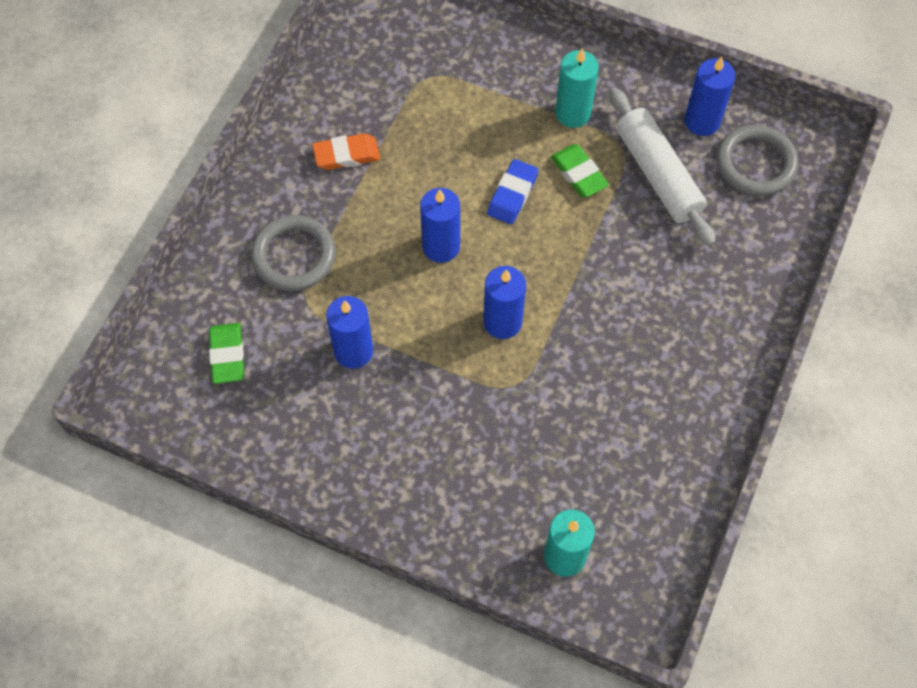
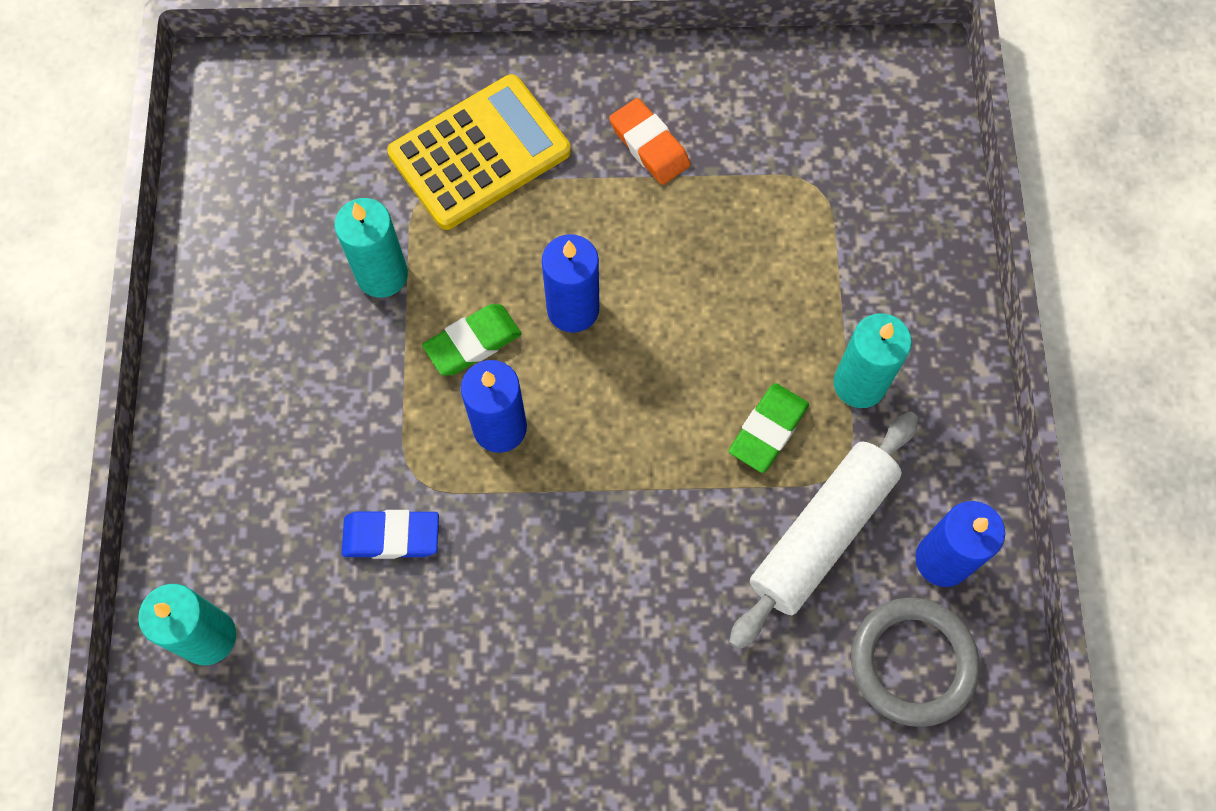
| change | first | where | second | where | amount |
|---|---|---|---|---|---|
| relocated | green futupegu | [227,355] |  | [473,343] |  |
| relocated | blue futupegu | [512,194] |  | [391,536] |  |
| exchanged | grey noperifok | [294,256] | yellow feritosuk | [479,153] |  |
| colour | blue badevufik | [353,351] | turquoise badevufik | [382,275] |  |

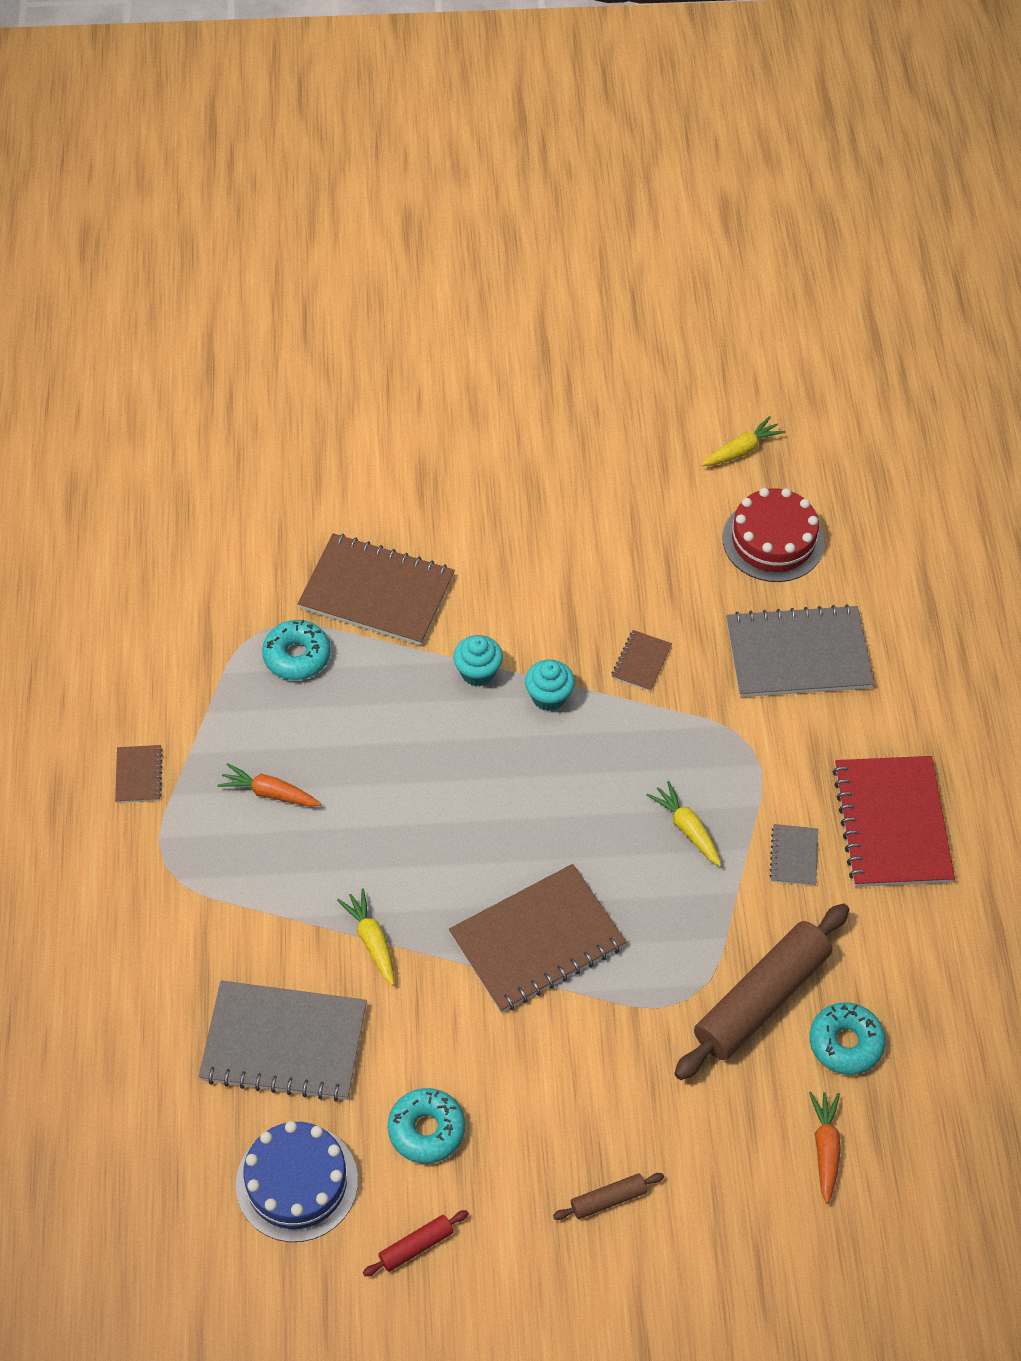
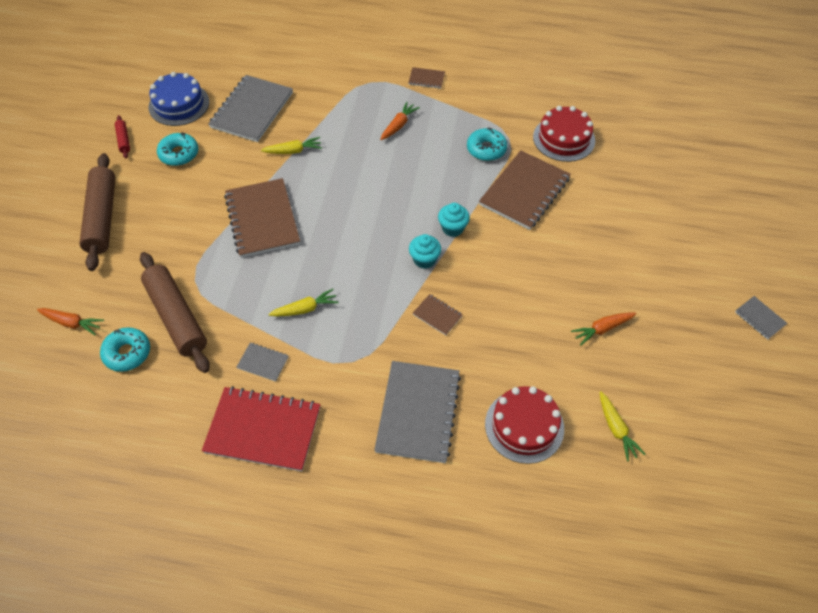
| change | first | where | second | where | amount |
|---|---|---|---|---|---|
| appeared |  |  | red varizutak | [564,138] |  |
| appeared |  |  | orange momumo | [602,329] |  |
| appeared |  |  | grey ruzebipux | [760,318] |  |
| size | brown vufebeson | [608,1199] |  | [102,217] | x2.28 |

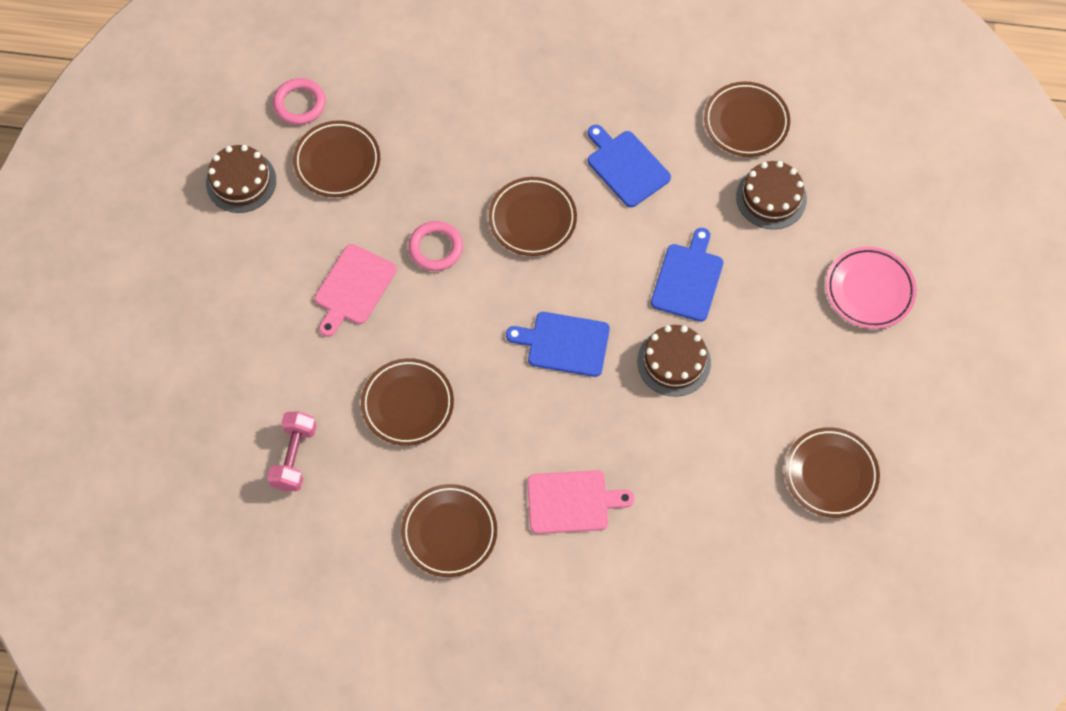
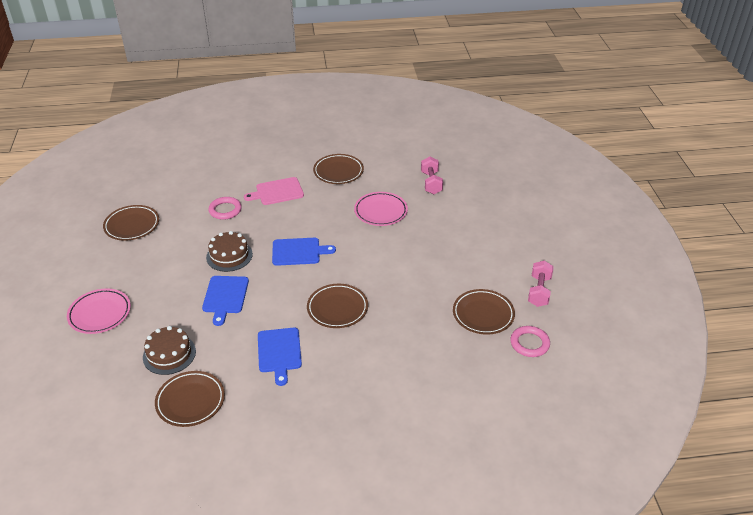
| change | first | where | second | where | amount |
|---|---|---|---|---|---|
| missing | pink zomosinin | [353,288] |  |  |  |
| relocated | pink noperifok | [436,248] |  | [225,210] |  |
| exchanged | brown varizutak | [241,181] | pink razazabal | [539,291] |  |
| colour | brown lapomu | [407,404] | pink lapomu | [380,211] |  |
| spun | blue zomosinin | [626,166] |  | [279,352] | 45 degrees clockwise |

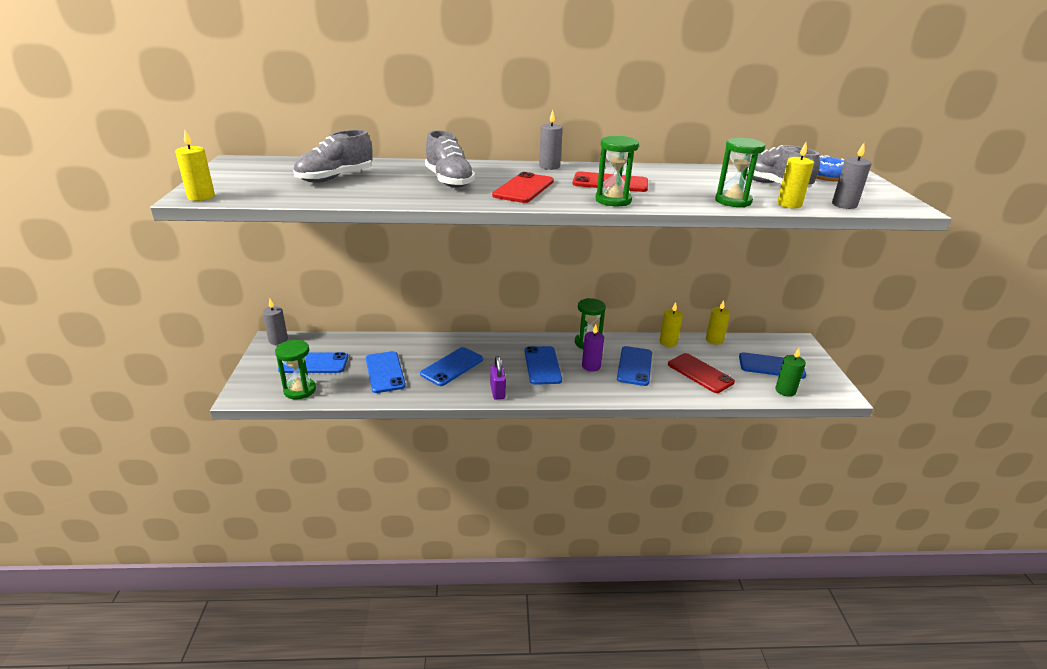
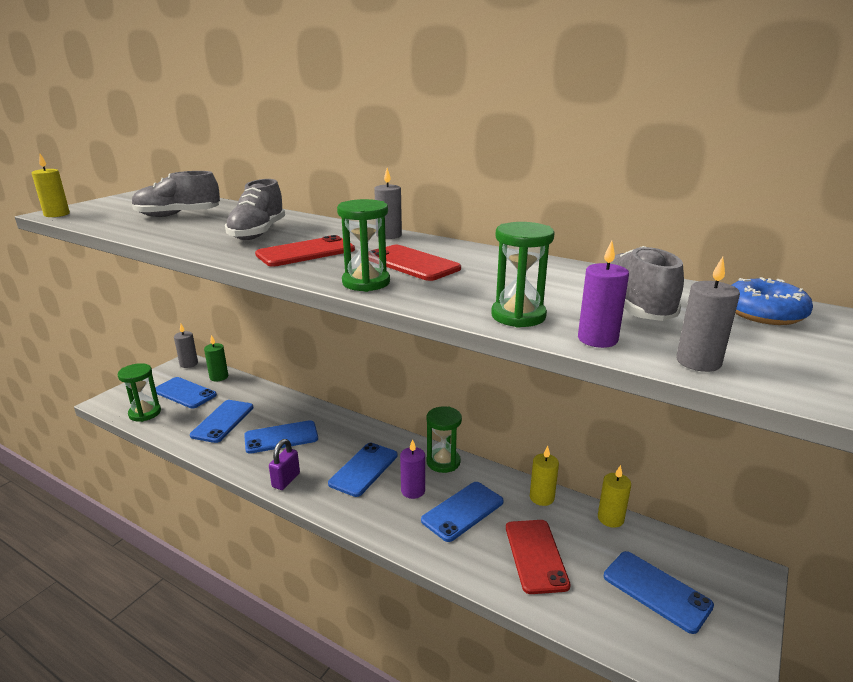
| change | first | where | second | where | amount |
|---|---|---|---|---|---|
| relocated | green badevufik | [785,391] |  | [219,377] |  |
| colour | yellow badevufik | [789,204] | purple badevufik | [597,339] |  |

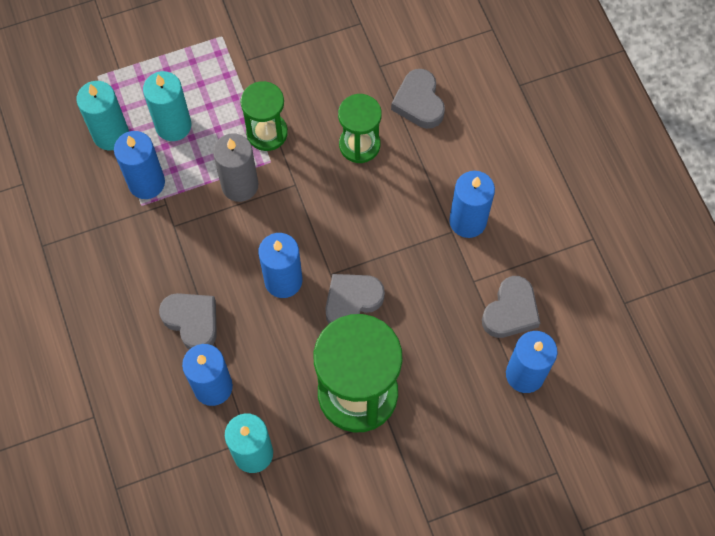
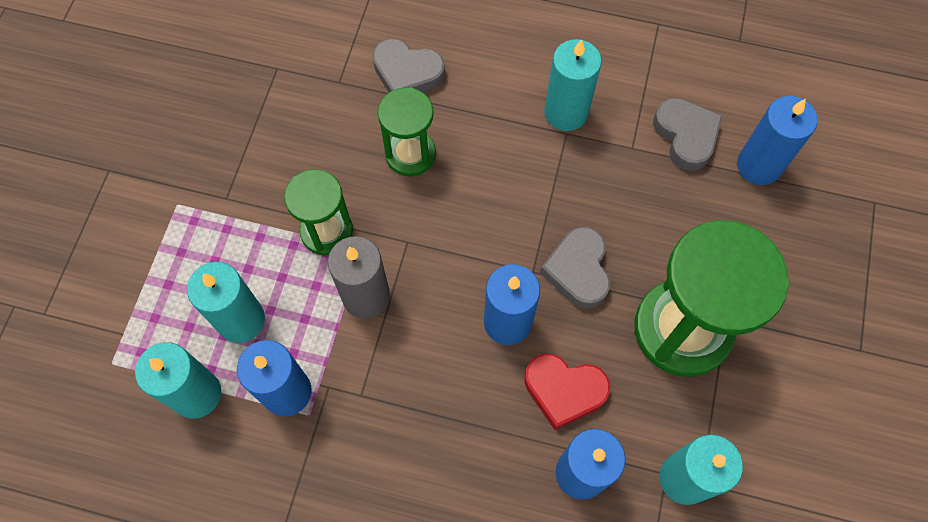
| change | first | where | second | where | amount |
|---|---|---|---|---|---|
| missing | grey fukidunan | [192,321] |  |  |  |
| appeared |  |  | red fukidunan | [564,391] |  |
| colour | blue badevufik | [467,221] | turquoise badevufik | [566,112] |  |

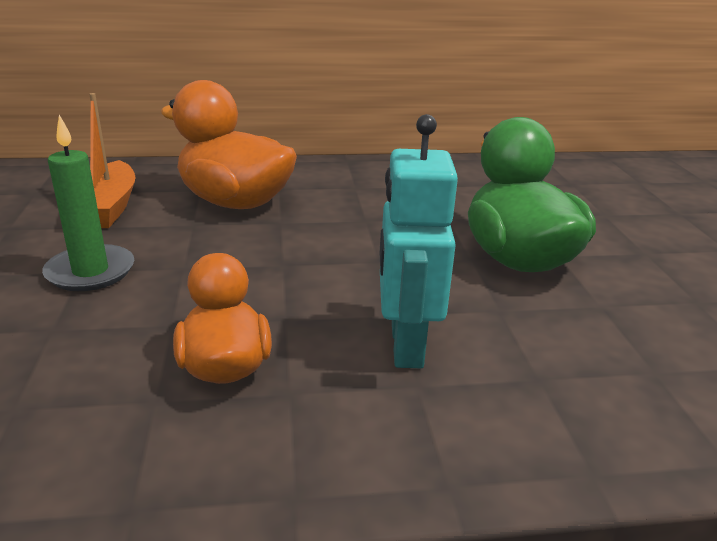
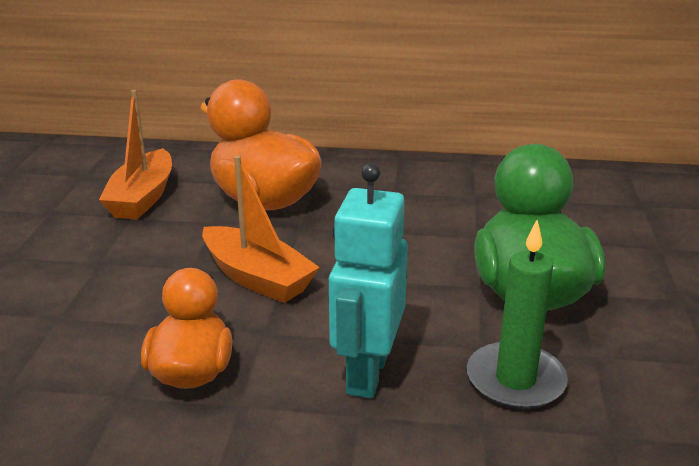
| change | first | where | second | where | amount |
|---|---|---|---|---|---|
| appeared |  |  | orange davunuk | [257,278] |  |
| relocated | green badevufik | [90,272] |  | [515,380] |  |

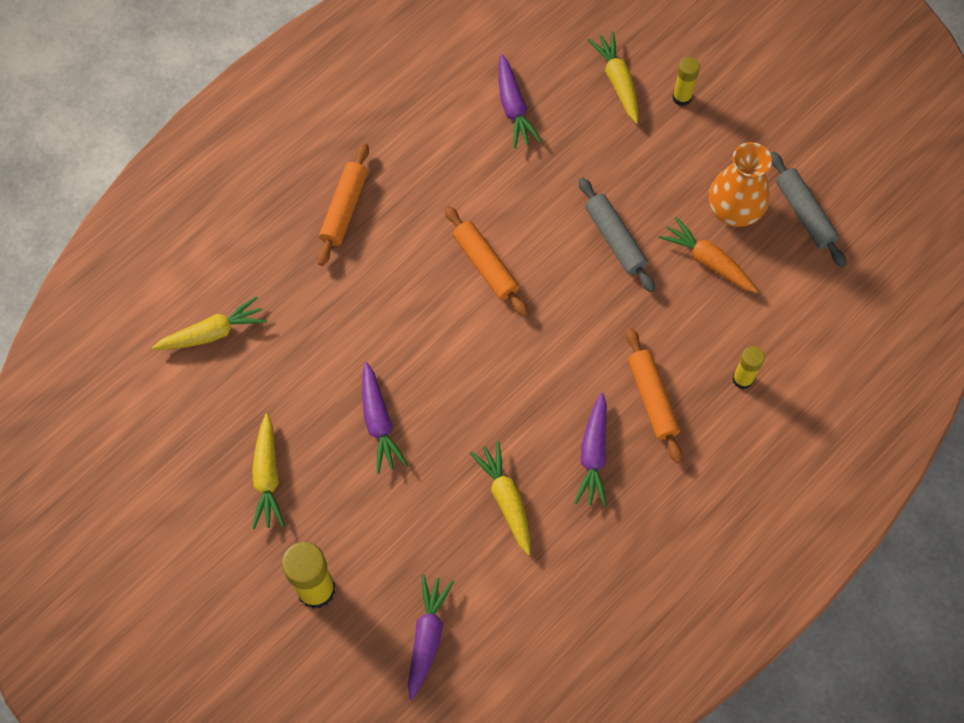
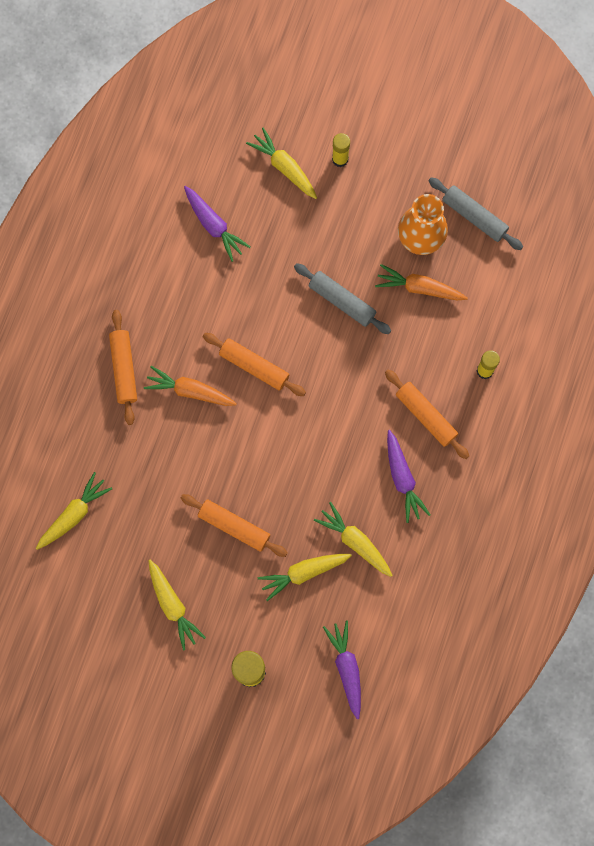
| change | first | where | second | where | amount |
|---|---|---|---|---|---|
| appeared |  |  | orange momumo | [190,390] |  |
| appeared |  |  | yellow momumo | [303,572] |  |
| exchanged | purple momumo | [378,422] | orange vufebeson | [234,526] |  |

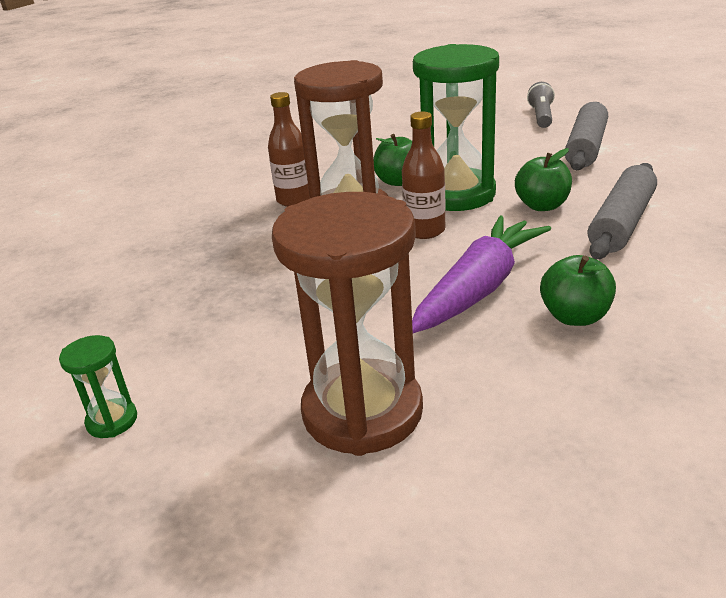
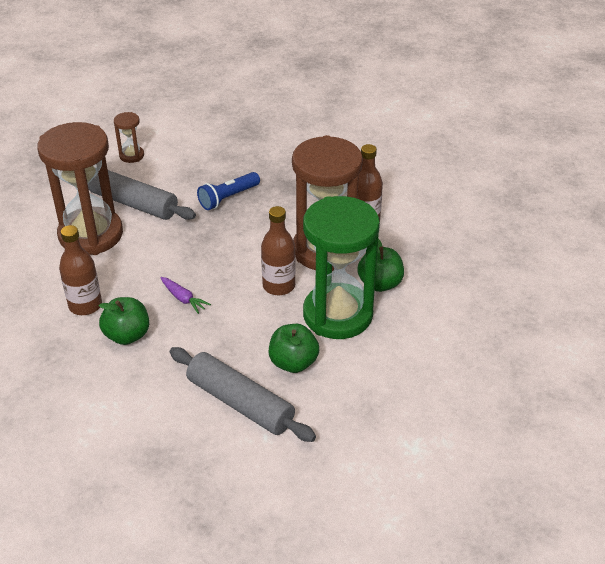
| change | first | where | second | where | amount |
|---|---|---|---|---|---|
| missing | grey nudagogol | [541,116] |  |  |  |
| appeared |  |  | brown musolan | [85,305] |  |
| appeared |  |  | blue nudagogol | [228,198] |  |
| relocated | grey vufebeson | [585,147] |  | [133,203] |  |
| colour | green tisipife | [112,421] | brown tisipife | [131,155] |  |
| size | purple momumo | [479,288] |  | [183,298] | x0.41 |

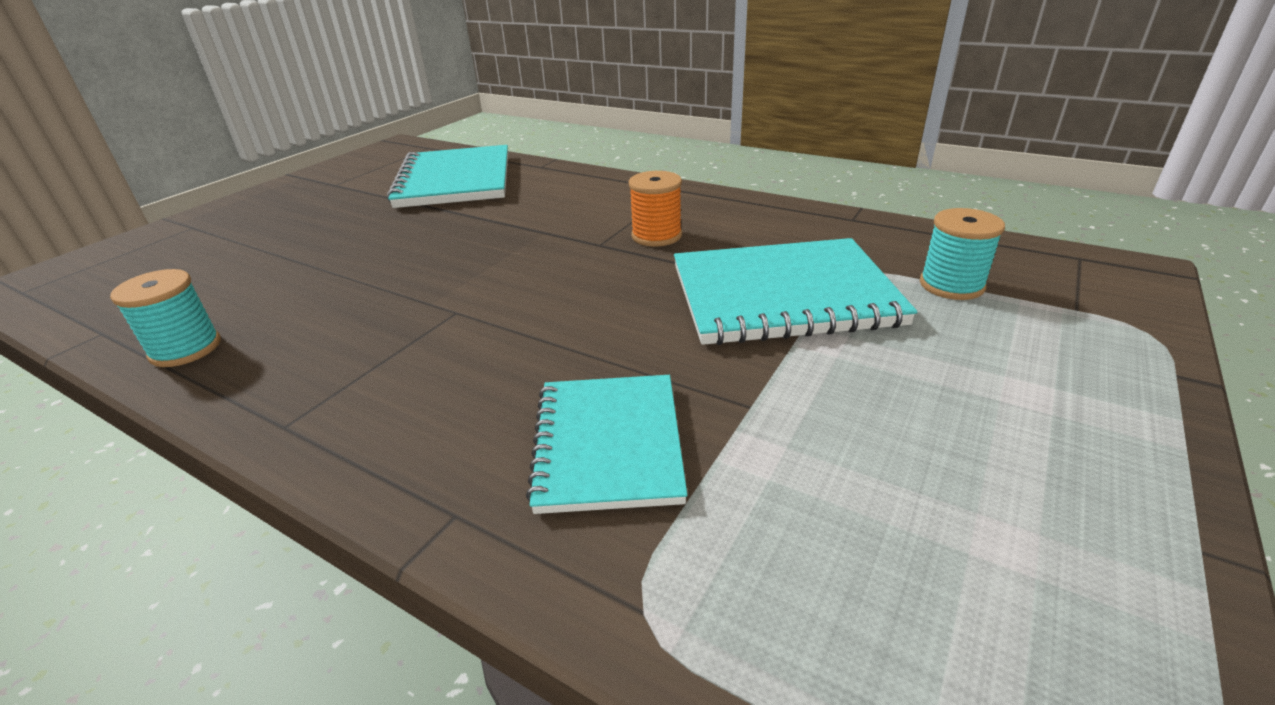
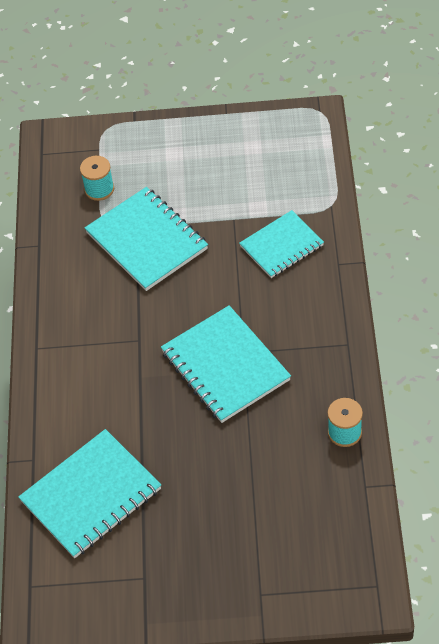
| change | first | where | second | where | amount |
|---|---|---|---|---|---|
| missing | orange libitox | [656,236] |  |  |  |
| appeared |  |  | turquoise ruzebipux | [225,366] |  |

